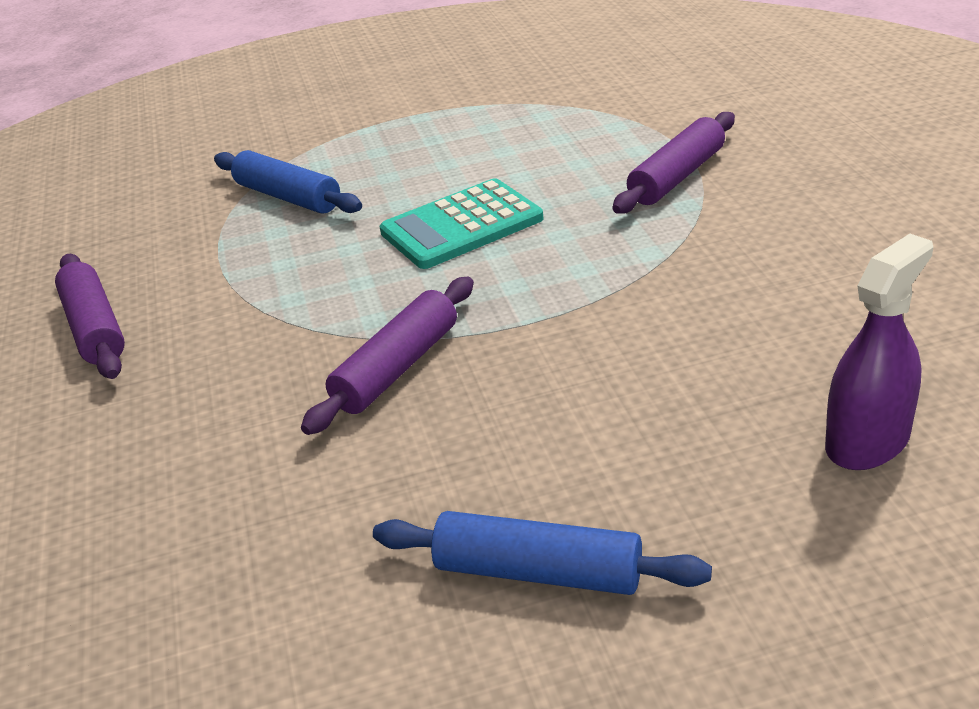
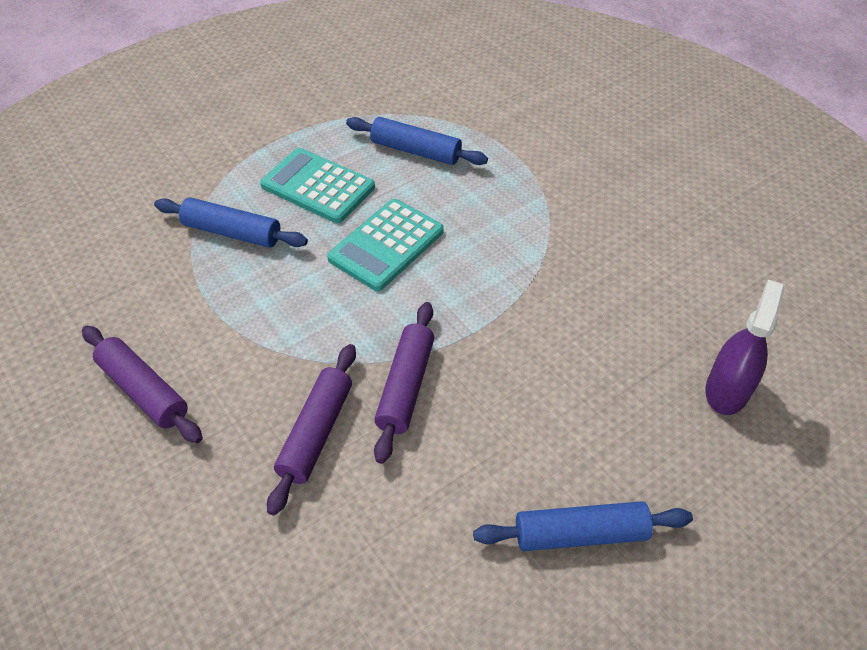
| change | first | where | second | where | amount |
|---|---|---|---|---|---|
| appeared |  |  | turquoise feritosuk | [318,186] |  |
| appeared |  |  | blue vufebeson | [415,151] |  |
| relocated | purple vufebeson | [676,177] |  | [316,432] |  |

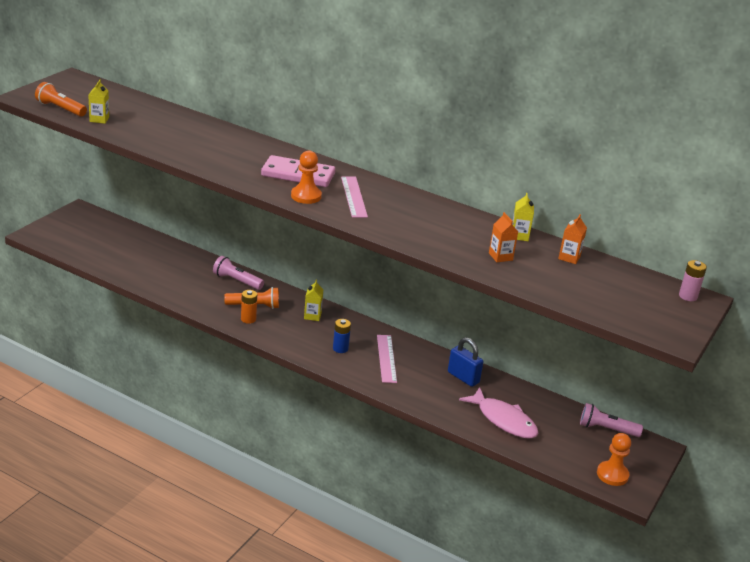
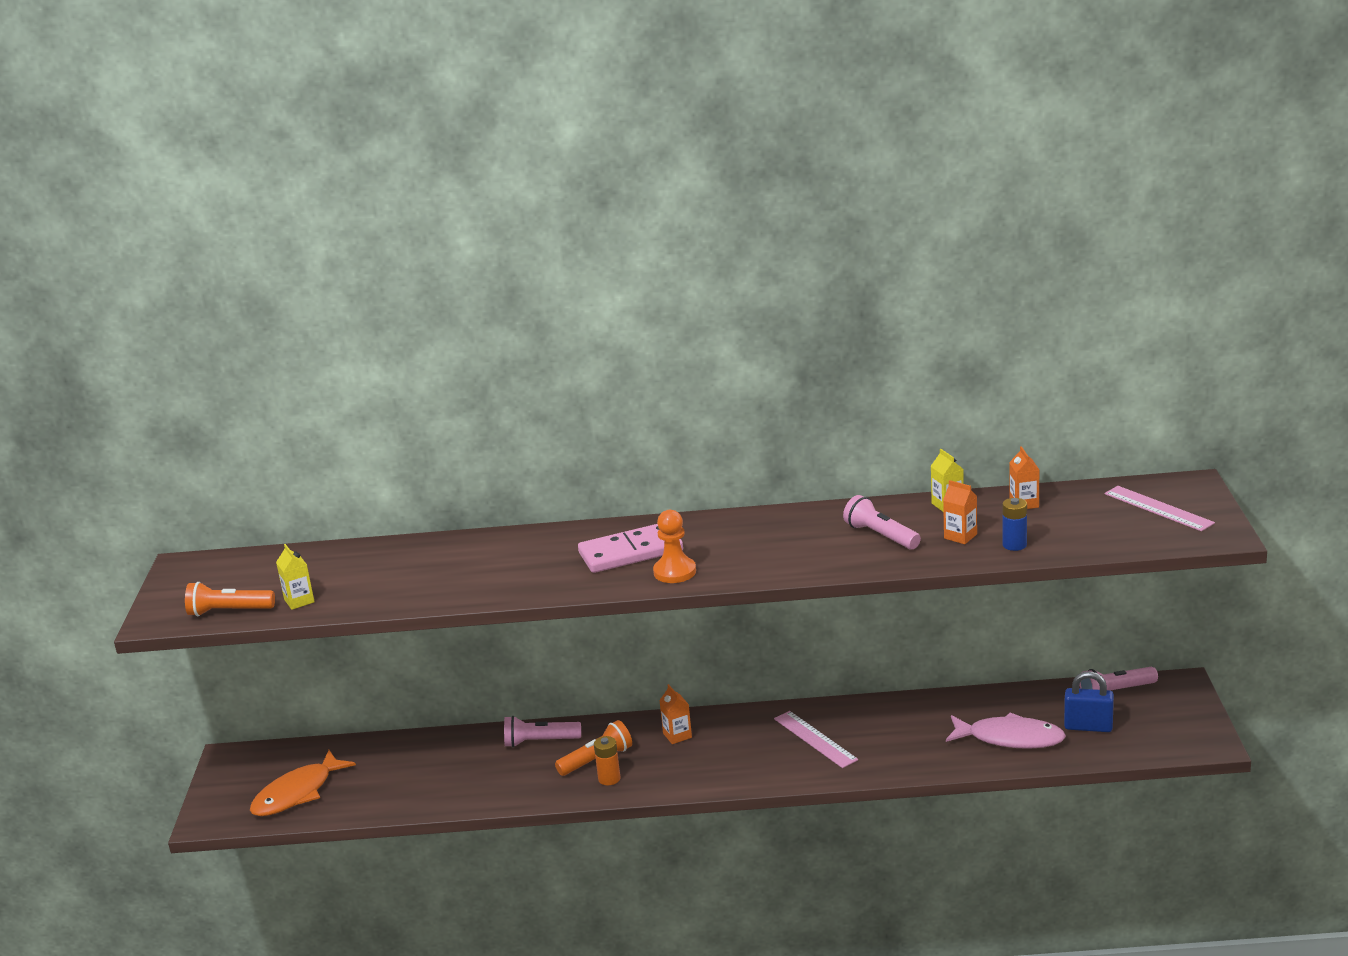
| change | first | where | second | where | amount |
|---|---|---|---|---|---|
| missing | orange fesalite | [612,475] |  |  |  |
| missing | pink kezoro | [688,296] |  |  |  |
| appeared |  |  | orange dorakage | [297,793] |  |
| appeared |  |  | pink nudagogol | [881,536] |  |
| relocated | blue kezoro | [340,348] |  | [1014,545] |  |
| relocated | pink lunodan | [353,197] |  | [1158,508] |  |
| relocated | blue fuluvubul | [463,377] |  | [1088,726] |  |
| colour | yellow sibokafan | [312,316] | orange sibokafan | [677,735] |  |

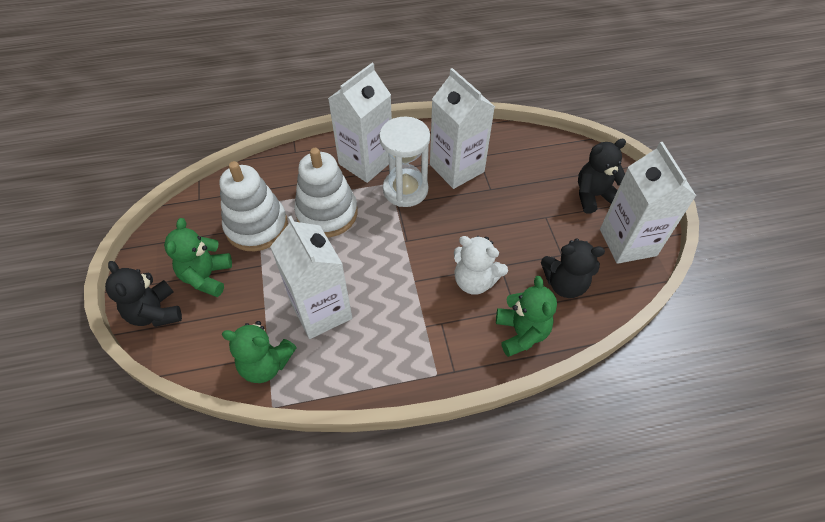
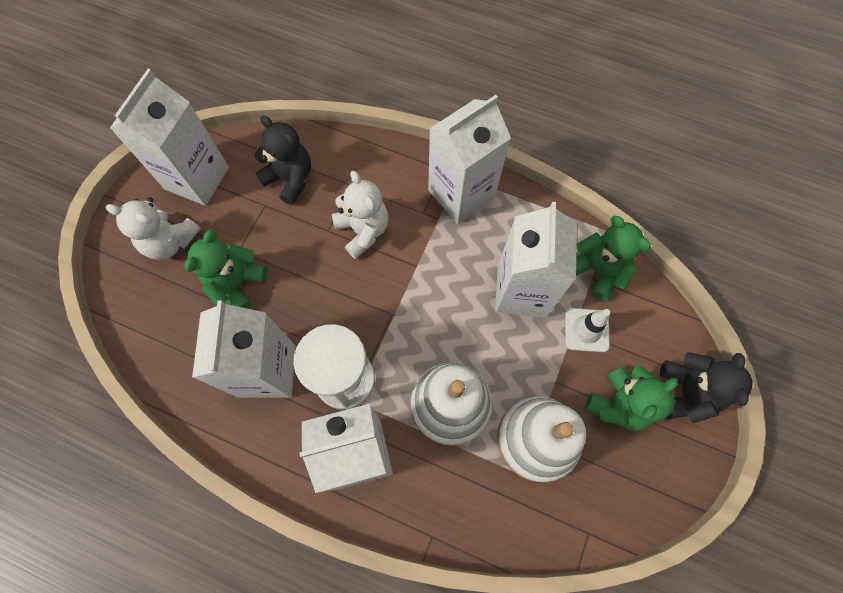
| change | first | where | second | where | amount |
|---|---|---|---|---|---|
| appeared |  |  | white sibokafan | [461,194] |  |
| appeared |  |  | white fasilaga | [586,330] |  |
| relocated | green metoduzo | [521,333] |  | [237,284] |  |
| colour | black metoduzo | [593,196] | white metoduzo | [170,241] |  |

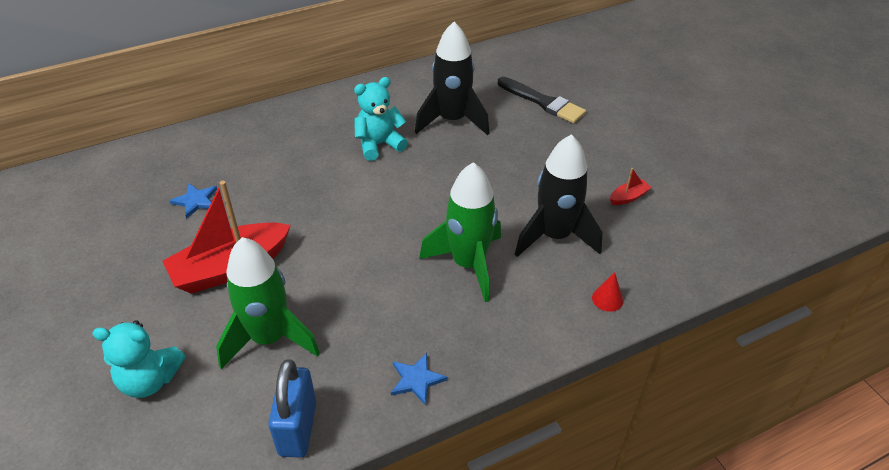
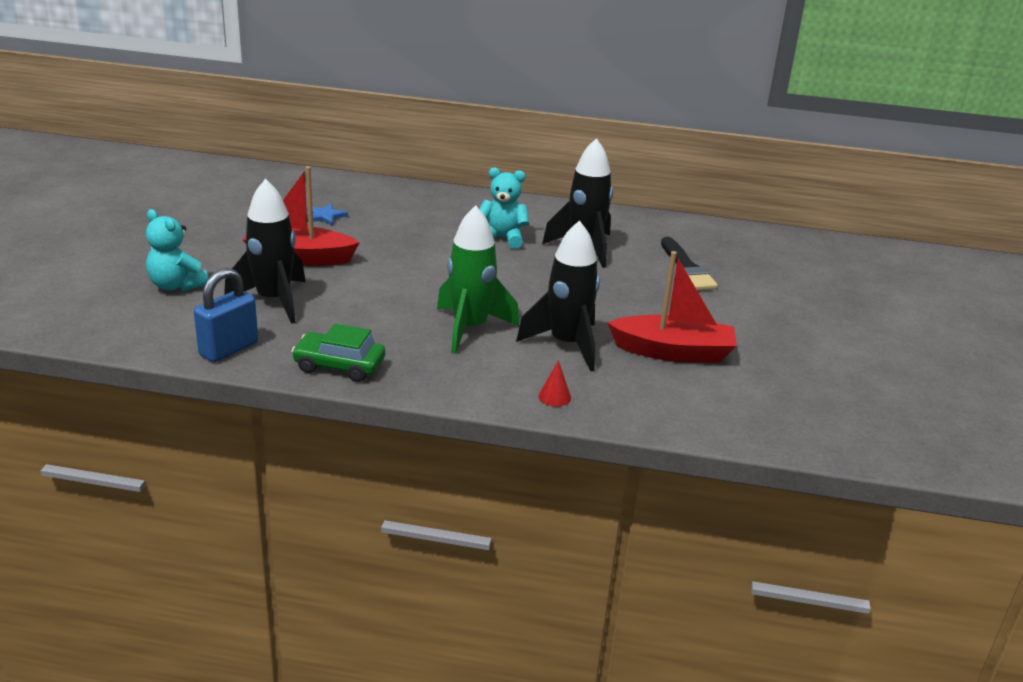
| change | first | where | second | where | amount |
|---|---|---|---|---|---|
| exchanged | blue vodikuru | [416,380] | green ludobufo | [339,366] |  |
| colour | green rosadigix | [269,338] | black rosadigix | [274,301] |  |
| size | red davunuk | [628,197] |  | [673,352] | x2.41 |

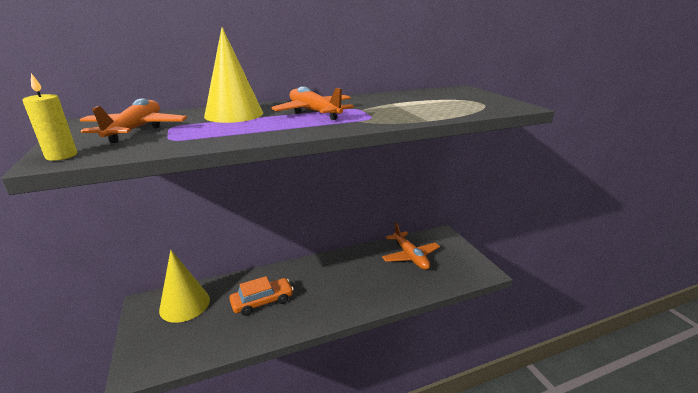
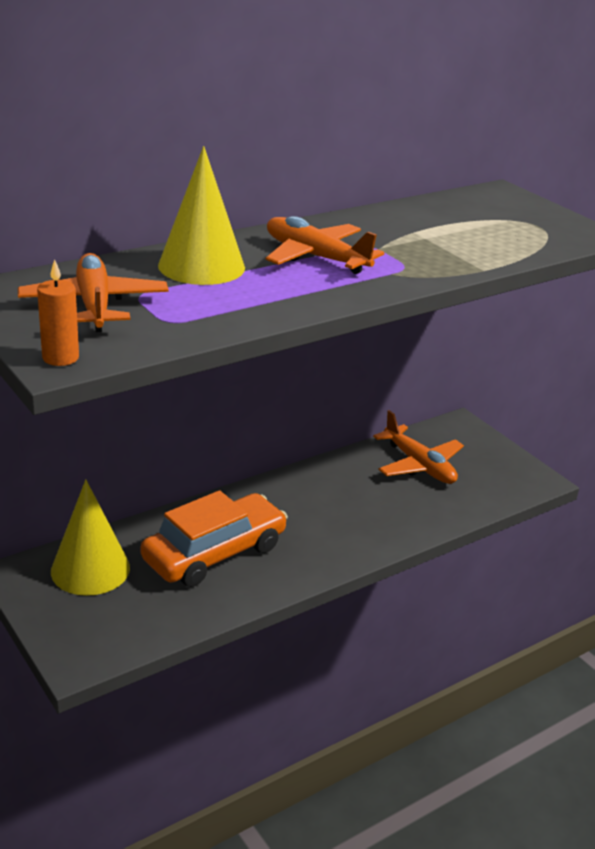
| change | first | where | second | where | amount |
|---|---|---|---|---|---|
| colour | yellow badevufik | [61,156] | orange badevufik | [60,358] |  |
| size | orange ludobufo | [262,301] |  | [214,553] | x1.53 |

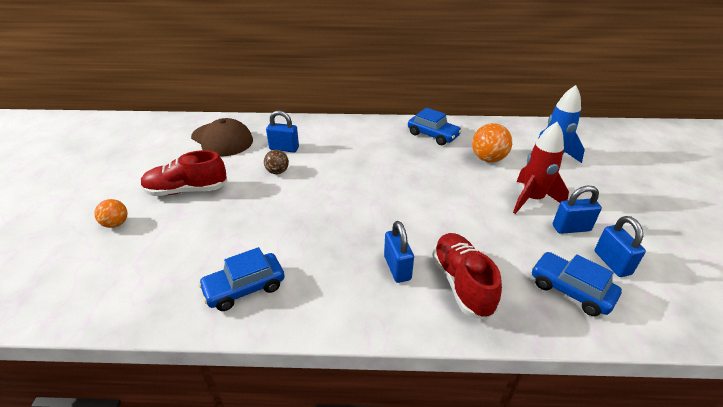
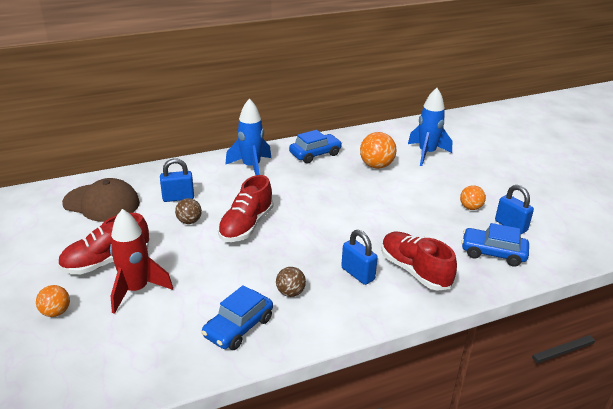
| change | first | where | second | where | amount |
|---|---|---|---|---|---|
| appeared |  |  | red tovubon | [246,226] |  |
| appeared |  |  | blue rosadigix | [251,167] |  |
| appeared |  |  | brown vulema | [290,292] |  |
| relocated | red rosadigix | [532,199] |  | [136,290] |  |
| exchanged | blue fuluvubul | [571,228] | orange vulema | [470,207] |  |
| spun | blue ludobufo | [433,135] |  | [315,154] | 45 degrees counterclockwise |

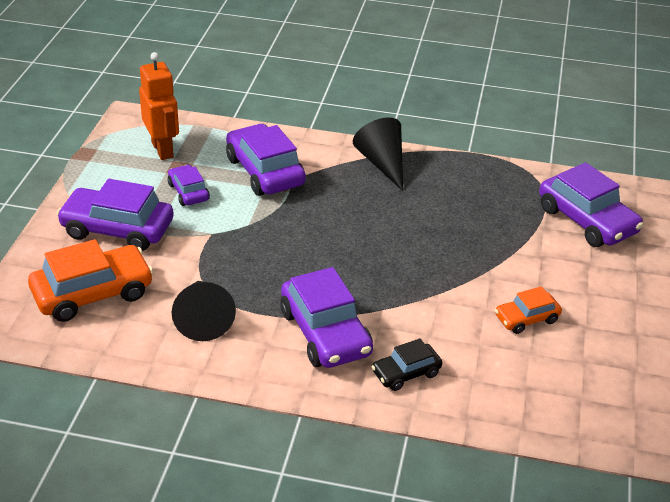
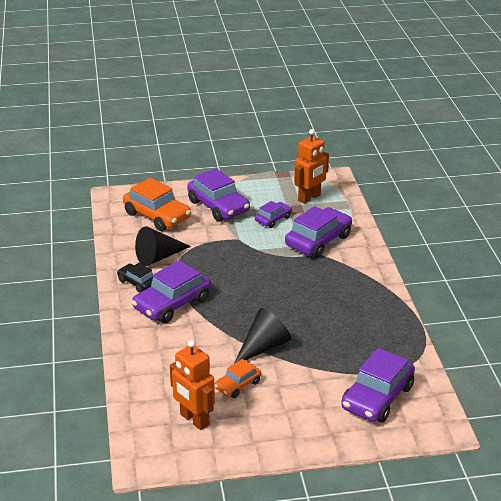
| change | first | where | second | where | amount |
|---|---|---|---|---|---|
| appeared |  |  | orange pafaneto | [194,420] |  |
| relocated | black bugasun | [382,164] |  | [263,347] |  |
| relocated | black ludobufo | [406,373] |  | [137,283] |  |
| spun | purple ludobufo | [117,229] |  | [218,206] | 150 degrees clockwise |
| spun | orange ludobufo | [526,319] |  | [238,385] | 90 degrees counterclockwise |

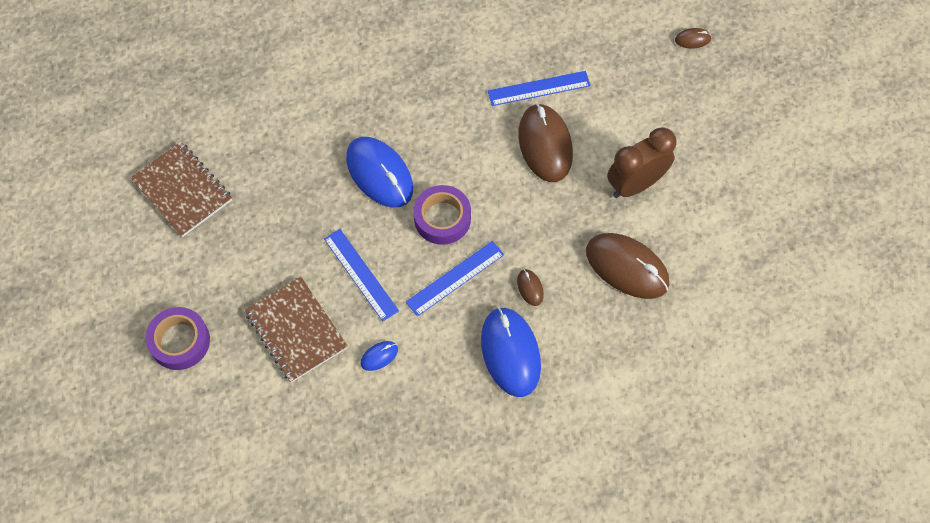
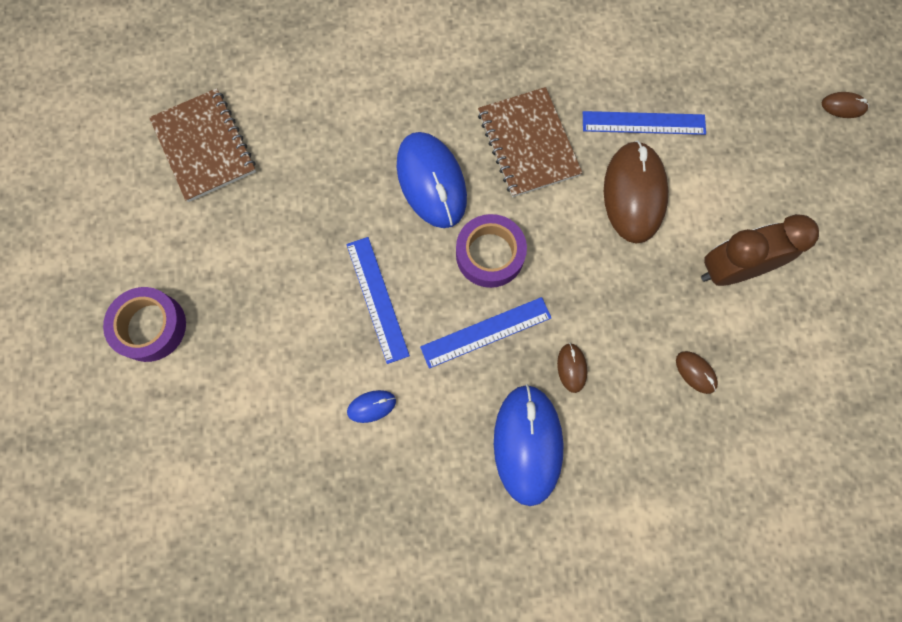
| change | first | where | second | where | amount |
|---|---|---|---|---|---|
| relocated | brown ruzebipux | [296,330] |  | [528,144] |  |
| size | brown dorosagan | [627,267] |  | [695,372] | x0.44 |

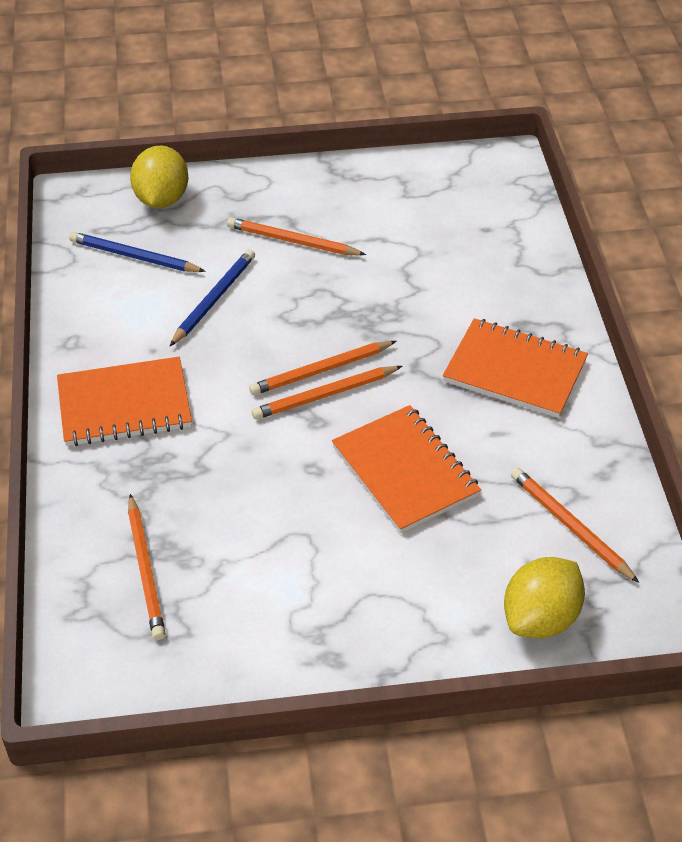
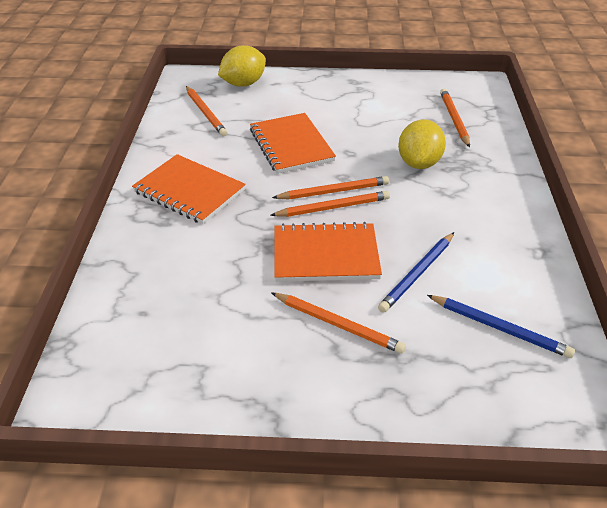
| change | first | where | second | where | amount |
|---|---|---|---|---|---|
| relocated | orange ruzebipux | [124,405] |  | [325,255] |  |
| relocated | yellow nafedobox | [162,199] |  | [419,163] |  |

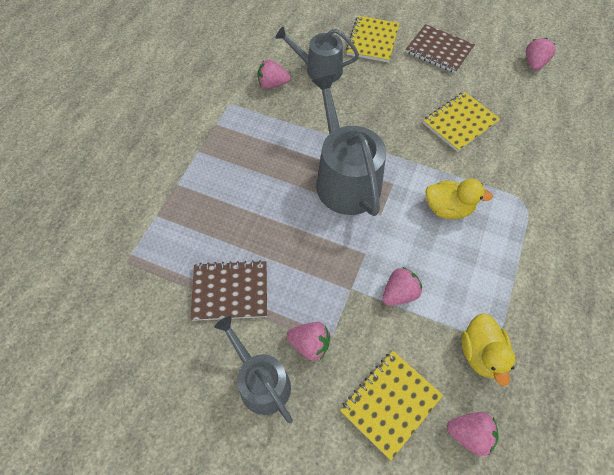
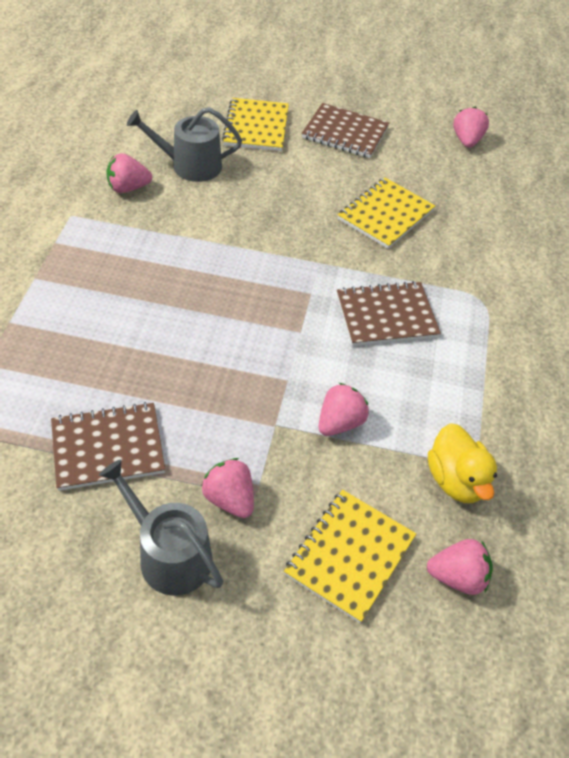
| change | first | where | second | where | amount |
|---|---|---|---|---|---|
| missing | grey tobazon | [345,179] |  |  |  |
| exchanged | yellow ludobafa | [447,208] | brown ruzebipux | [386,316] |  |
| spun | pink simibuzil | [309,344] |  | [230,499] | 135 degrees counterclockwise |

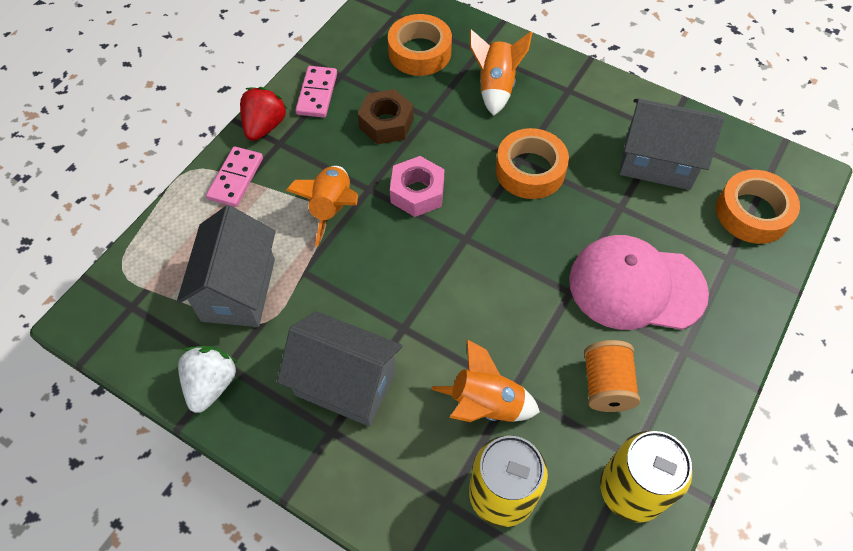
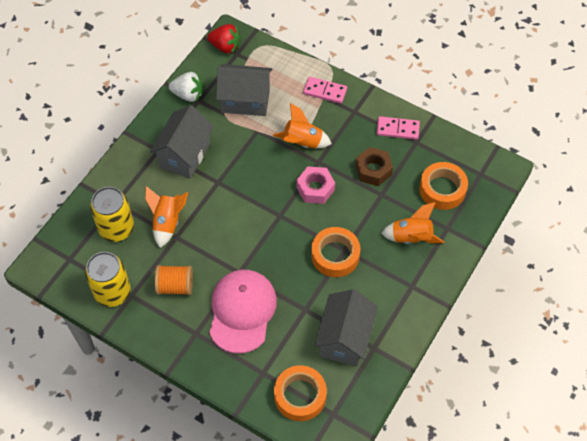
| change | first | where | second | where | amount |
|---|---|---|---|---|---|
| relocated | red simibuzil | [264,126] |  | [225,46] |  |

